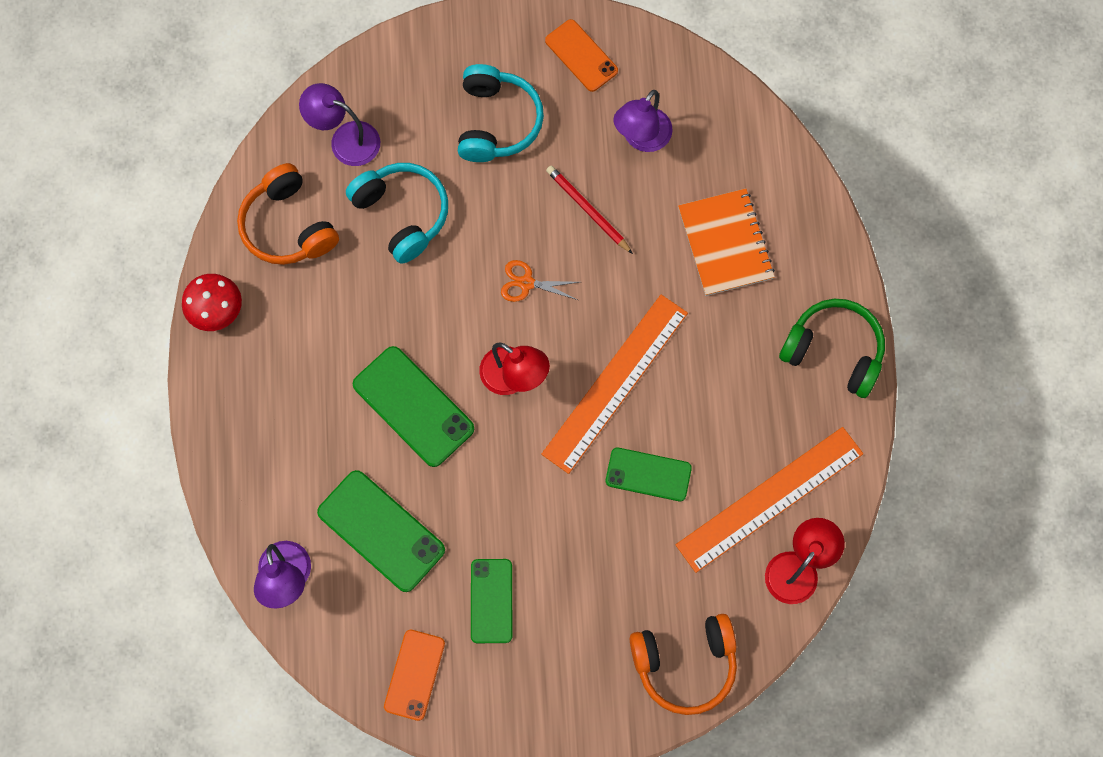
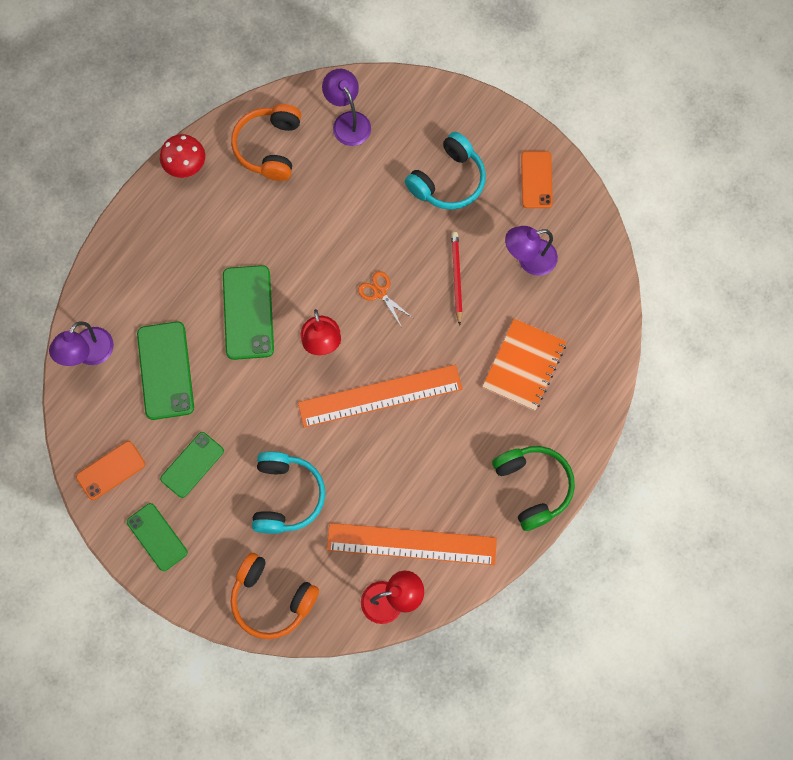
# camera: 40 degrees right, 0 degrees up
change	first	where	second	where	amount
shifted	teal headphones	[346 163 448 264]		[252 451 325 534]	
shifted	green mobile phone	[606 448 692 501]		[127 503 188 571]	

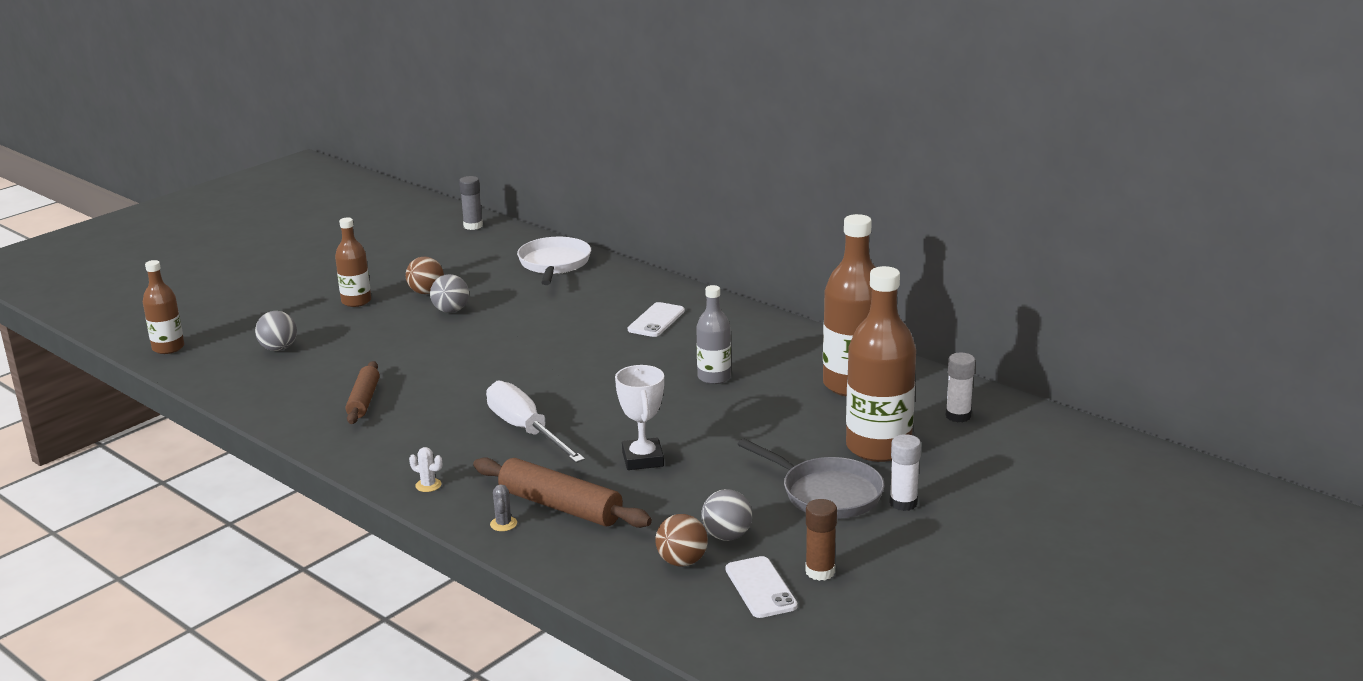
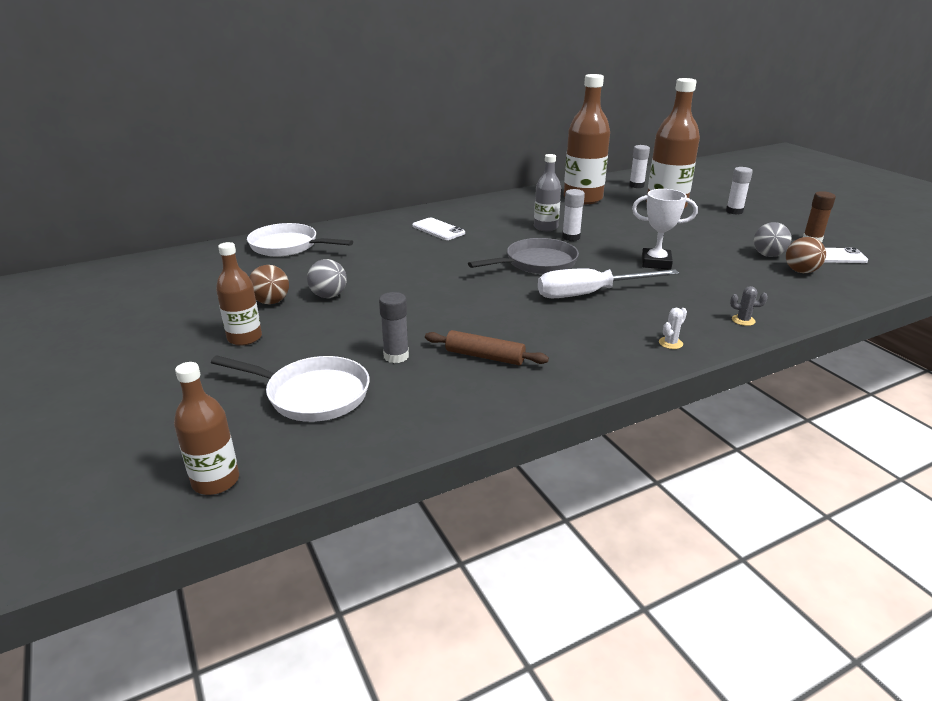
# camera: 70 degrees left, 5 degrees up
change	first	where	second	where	amount
gone	russet rolling pin	[473 457 652 528]			
new			pure white stick of glue	[562 189 585 241]	
shifted	gray stick of glue	[459 176 483 230]		[379 292 409 363]	
shifted	gray skillet	[737 439 884 519]		[468 238 579 274]	
swapped	gray play ball	[255 311 297 351]	pure white skillet	[211 356 370 422]	

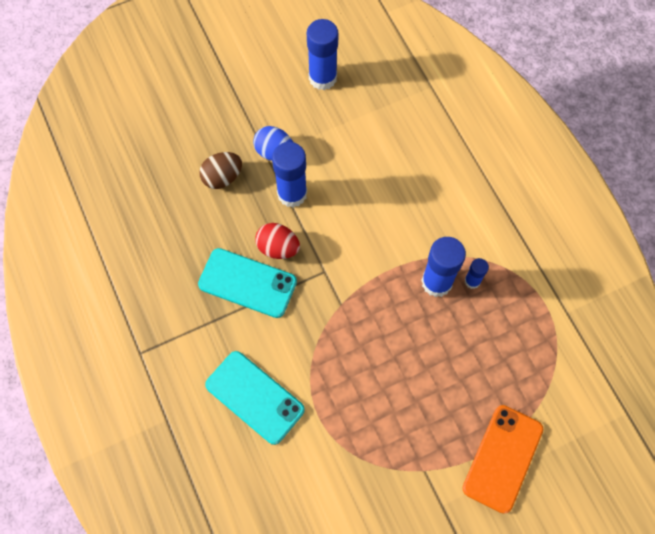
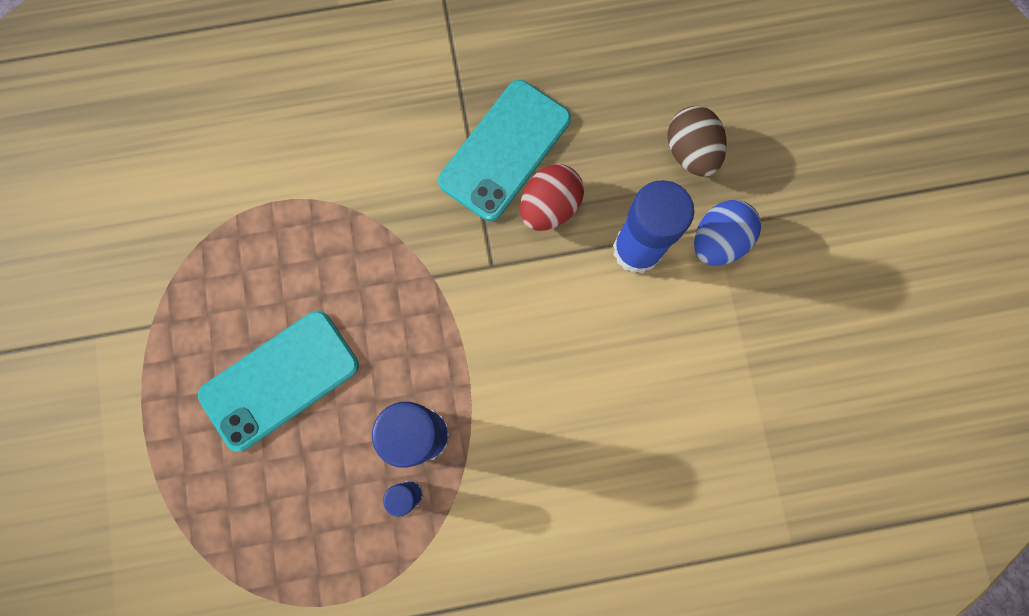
# camera: 105 degrees right, 10 degrees up
change	first	where	second	where	amount
gone	royal blue stick of glue	[307 19 338 90]			
gone	orange mobile phone	[462 405 543 514]			
shifted	teal mobile phone	[205 351 305 445]		[198 311 359 451]	

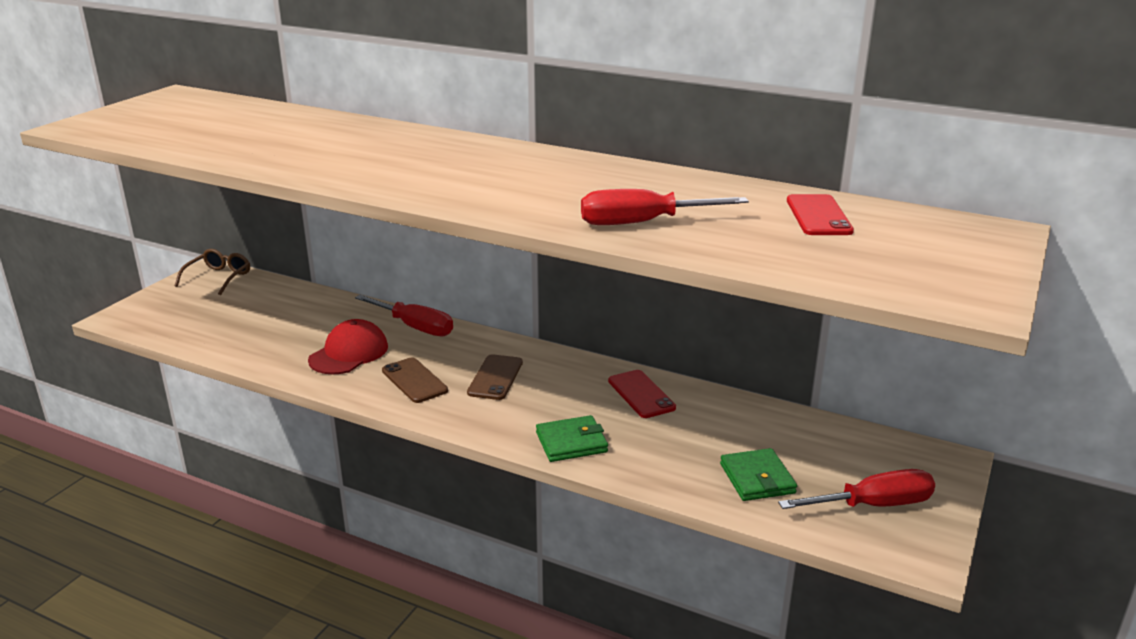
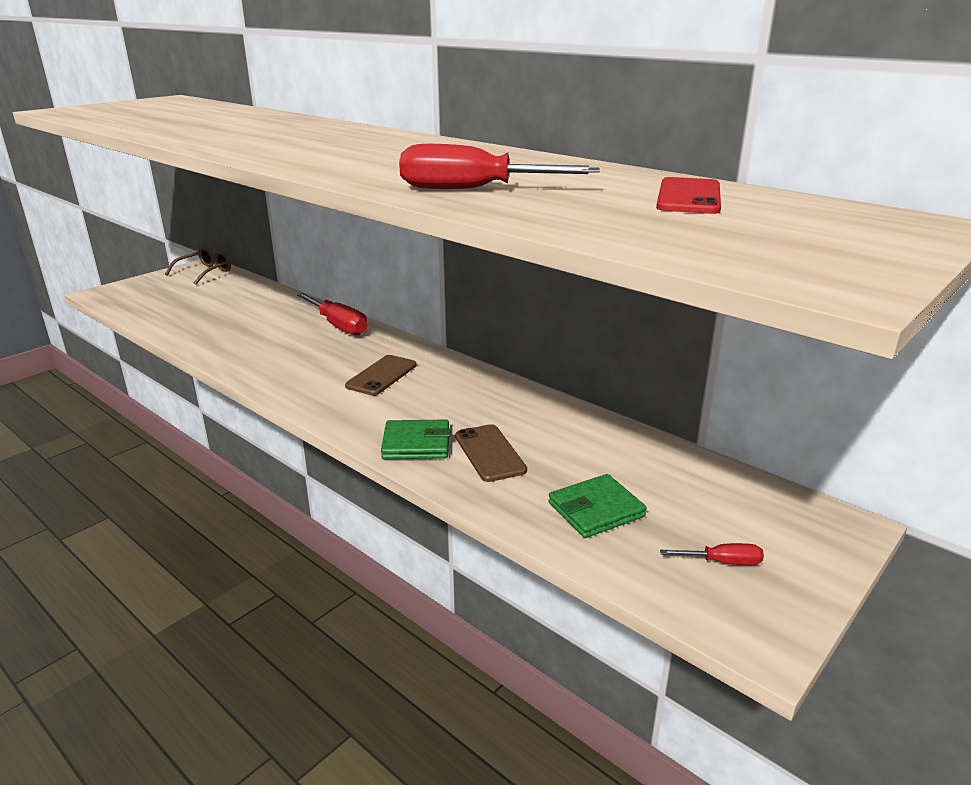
# camera: 15 degrees right, 0 degrees up
change	first	where	second	where	amount
gone	crimson peaked cap	[308 319 388 374]			
gone	crimson mobile phone	[608 370 676 418]			
shifted	russet mobile phone	[382 357 448 403]		[455 424 527 482]	
rotated	green billfold	[720 448 797 501]		[548 474 647 538]	60 degrees clockwise
scaled	crimson screwdriver	[778 469 935 509]		[660 543 764 565]	x0.50

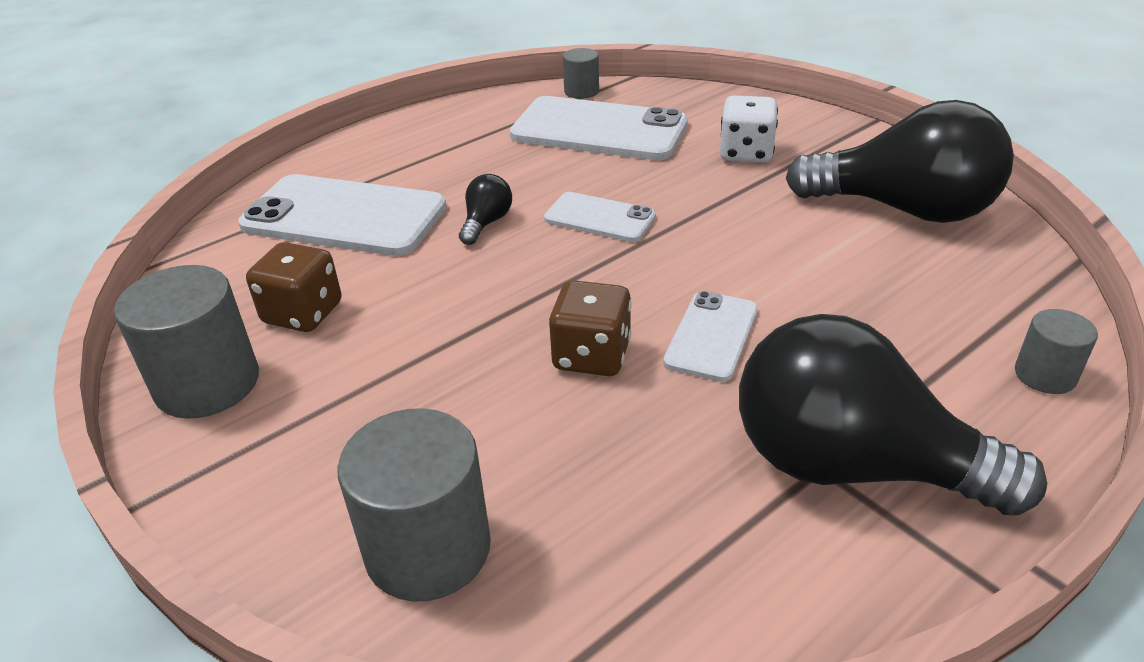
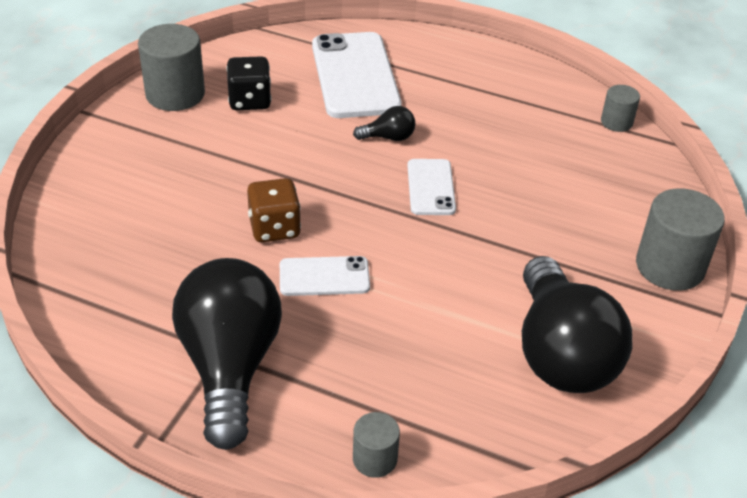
# camera: 60 degrees right, 5 degrees up
change	first	where	second	where	amount
gone	pure white mobile phone	[510 96 688 160]			
gone	pure white dice	[720 95 778 163]			
shifted	gray cylinder shape	[337 408 491 601]		[636 188 725 291]	
repainted	russet dice	[246 242 342 332]	jet-black dice	[226 56 271 110]	

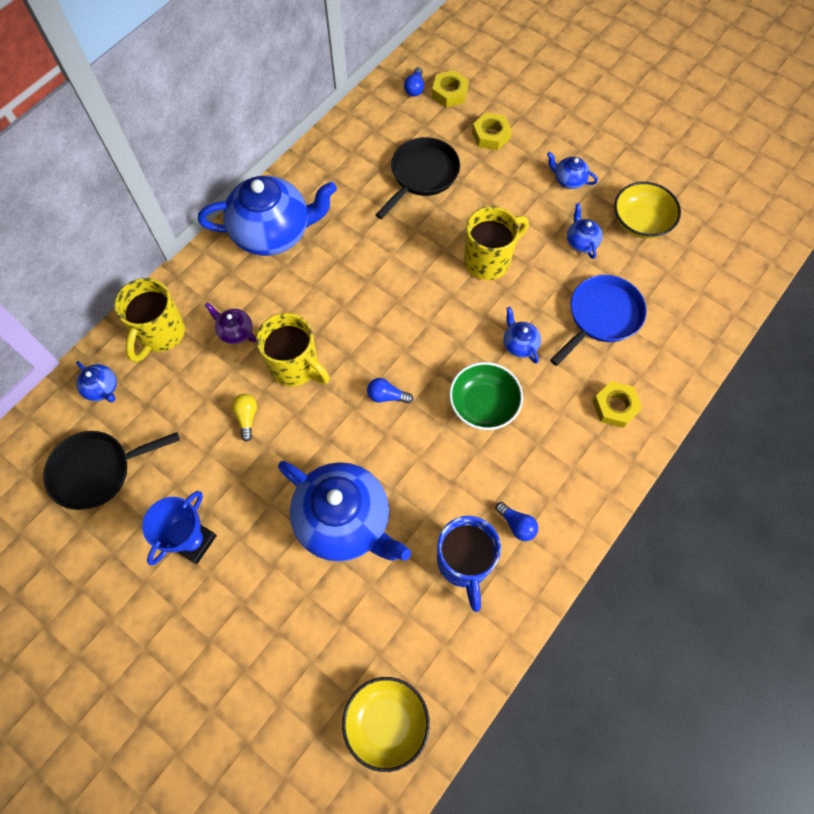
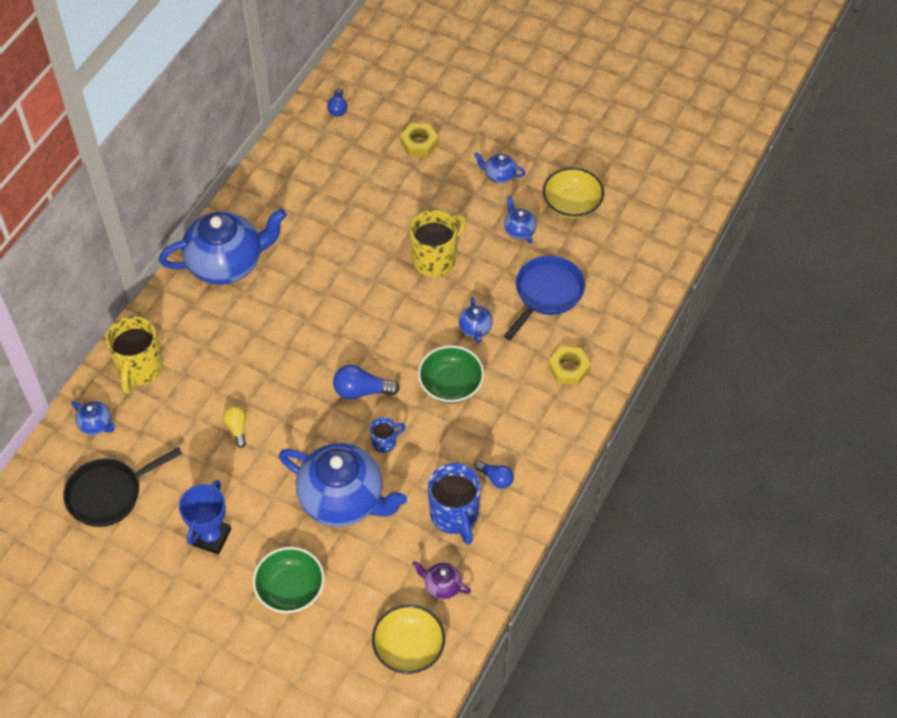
# camera: 10 degrees left, 10 degrees down
change	first	where	second	where	amount
gone	bright yellow tea mug	[256 313 330 387]			
gone	jet-black skillet	[376 137 460 219]			
gone	bright yellow hex nut	[432 70 469 107]			
new			green serving bowl	[253 547 325 613]	
new			royal blue tea mug	[370 417 406 453]	
shifted	violet tea pot	[205 302 256 344]		[413 561 471 600]	
rotated	royal blue tea pot	[504 307 541 364]		[459 297 493 343]	150 degrees counterclockwise
scaled	royal blue light bulb	[367 378 413 403]		[333 365 400 399]	x1.54

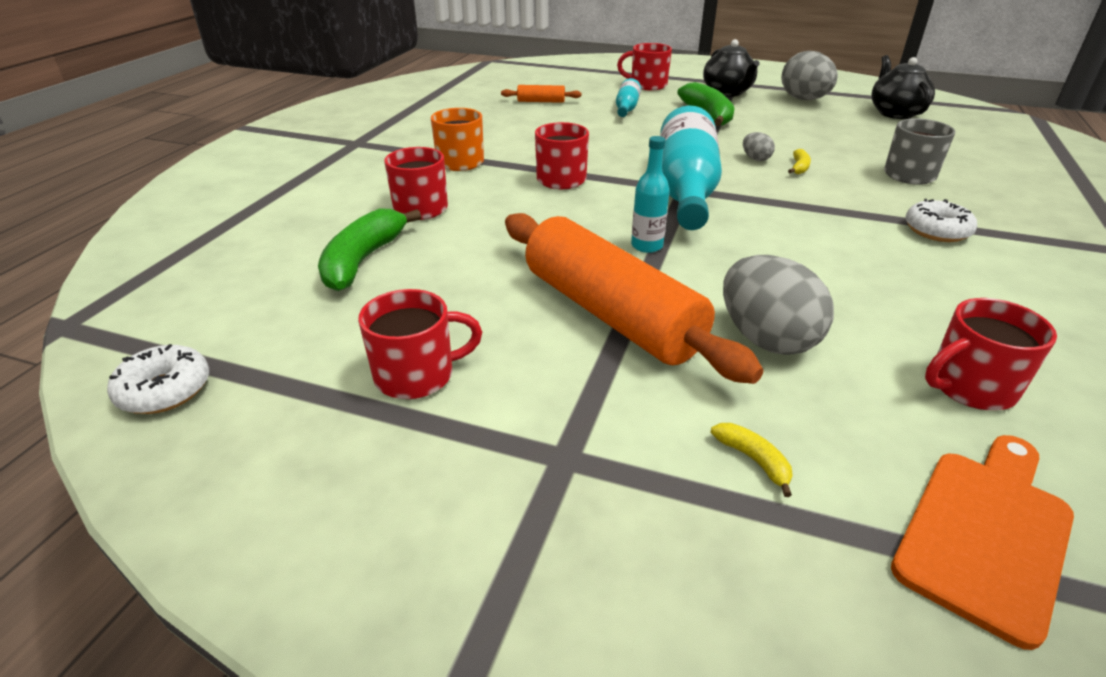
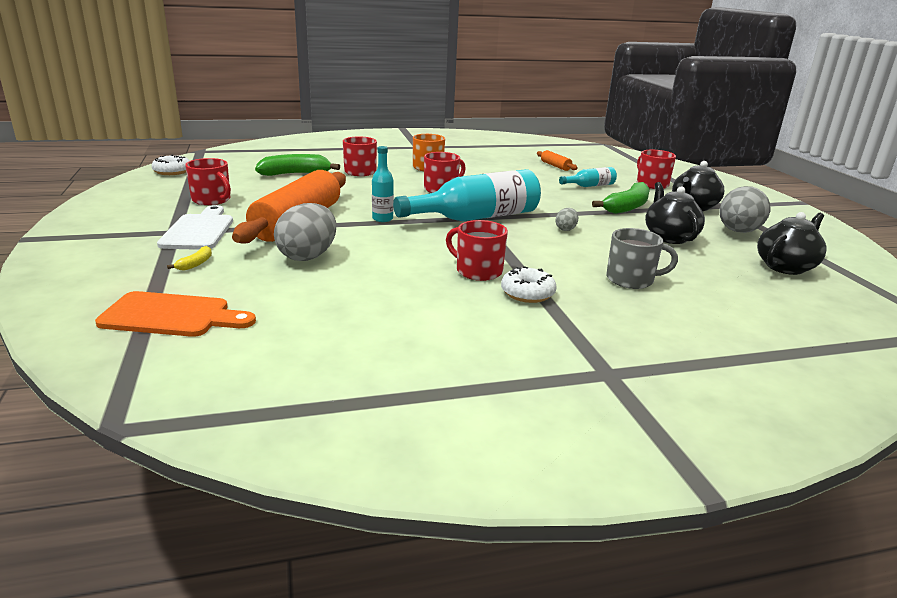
# camera: 55 degrees right, 10 degrees down
change	first	where	second	where	amount
gone	bright yellow banana fruit	[788 149 811 174]			
new			pure white chopping board	[157 205 233 250]	
new			jet-black tea pot	[645 182 705 244]	
shifted	crimson tea mug	[925 298 1057 410]		[446 220 508 281]	

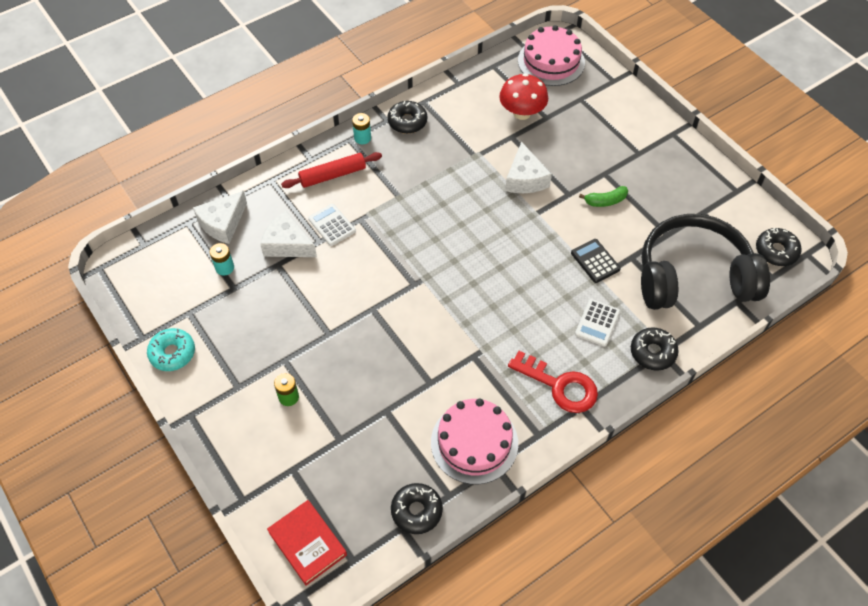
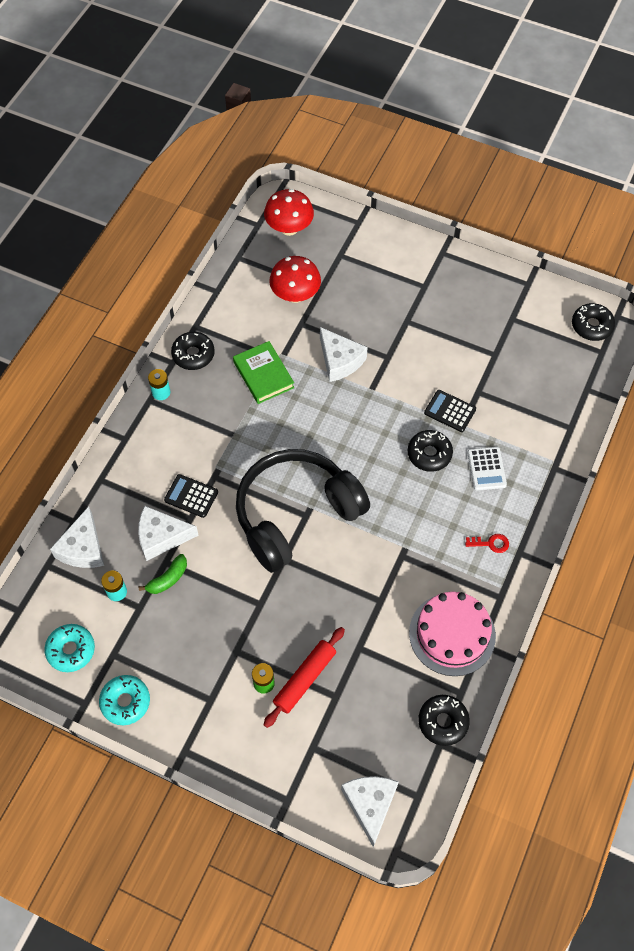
# camera: 30 degrees left, 5 degrees up
change	first	where	second	where	amount
new			teal glazed donut	[45 624 95 672]	
new			green hardback	[233 341 295 404]	
shifted	crimson rolling pin	[281 152 382 188]		[264 627 345 728]	
shifted	green banana fruit	[579 186 628 207]		[139 554 187 594]	
shifted	jet-black glazed donut	[631 327 679 371]		[408 430 453 472]	
shifted	jet-black headphones	[641 214 770 310]		[236 449 370 573]	
swapped	crimson hardback	[267 500 347 586]	pure white piece of cheese	[341 776 399 847]	
swapped	rose-pink cake	[518 25 585 86]	crimson toadstool	[264 189 314 236]	
repainted	pure white pocket calculator	[308 204 356 246]	jet-black pocket calculator	[164 474 218 518]	
scaled	crimson key	[508 351 598 413]		[465 534 509 553]	x0.47

